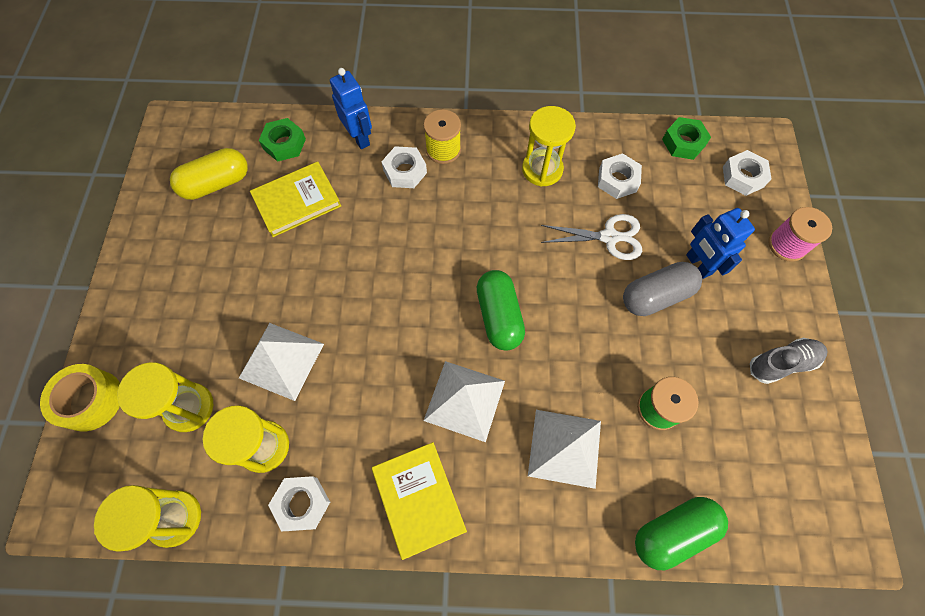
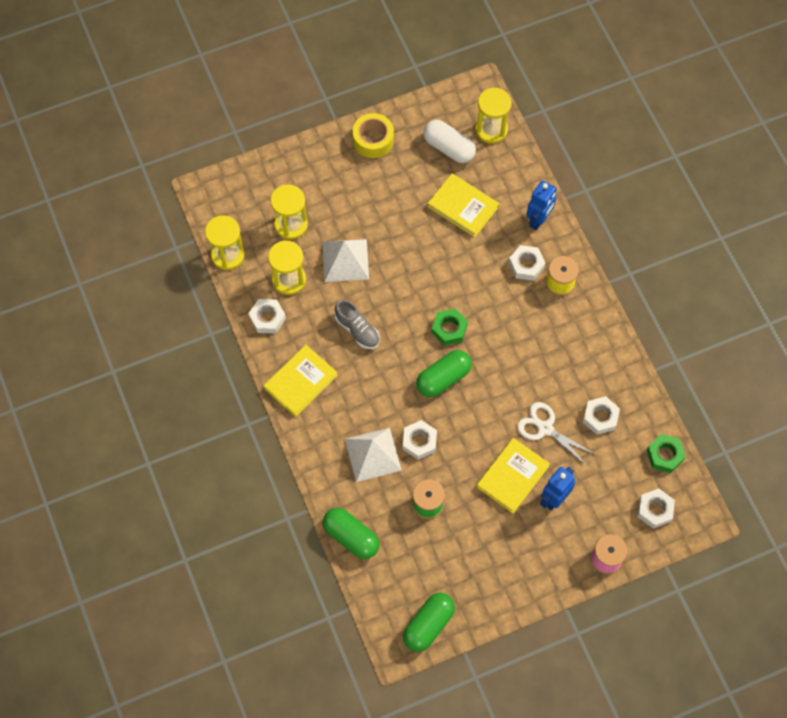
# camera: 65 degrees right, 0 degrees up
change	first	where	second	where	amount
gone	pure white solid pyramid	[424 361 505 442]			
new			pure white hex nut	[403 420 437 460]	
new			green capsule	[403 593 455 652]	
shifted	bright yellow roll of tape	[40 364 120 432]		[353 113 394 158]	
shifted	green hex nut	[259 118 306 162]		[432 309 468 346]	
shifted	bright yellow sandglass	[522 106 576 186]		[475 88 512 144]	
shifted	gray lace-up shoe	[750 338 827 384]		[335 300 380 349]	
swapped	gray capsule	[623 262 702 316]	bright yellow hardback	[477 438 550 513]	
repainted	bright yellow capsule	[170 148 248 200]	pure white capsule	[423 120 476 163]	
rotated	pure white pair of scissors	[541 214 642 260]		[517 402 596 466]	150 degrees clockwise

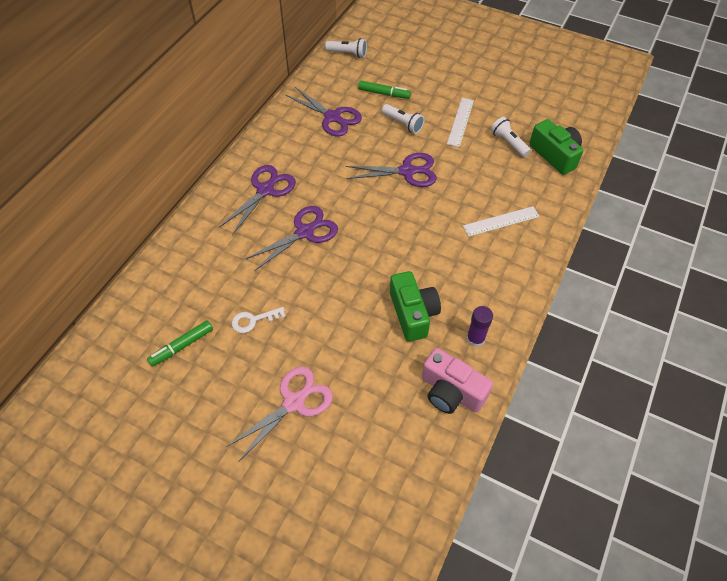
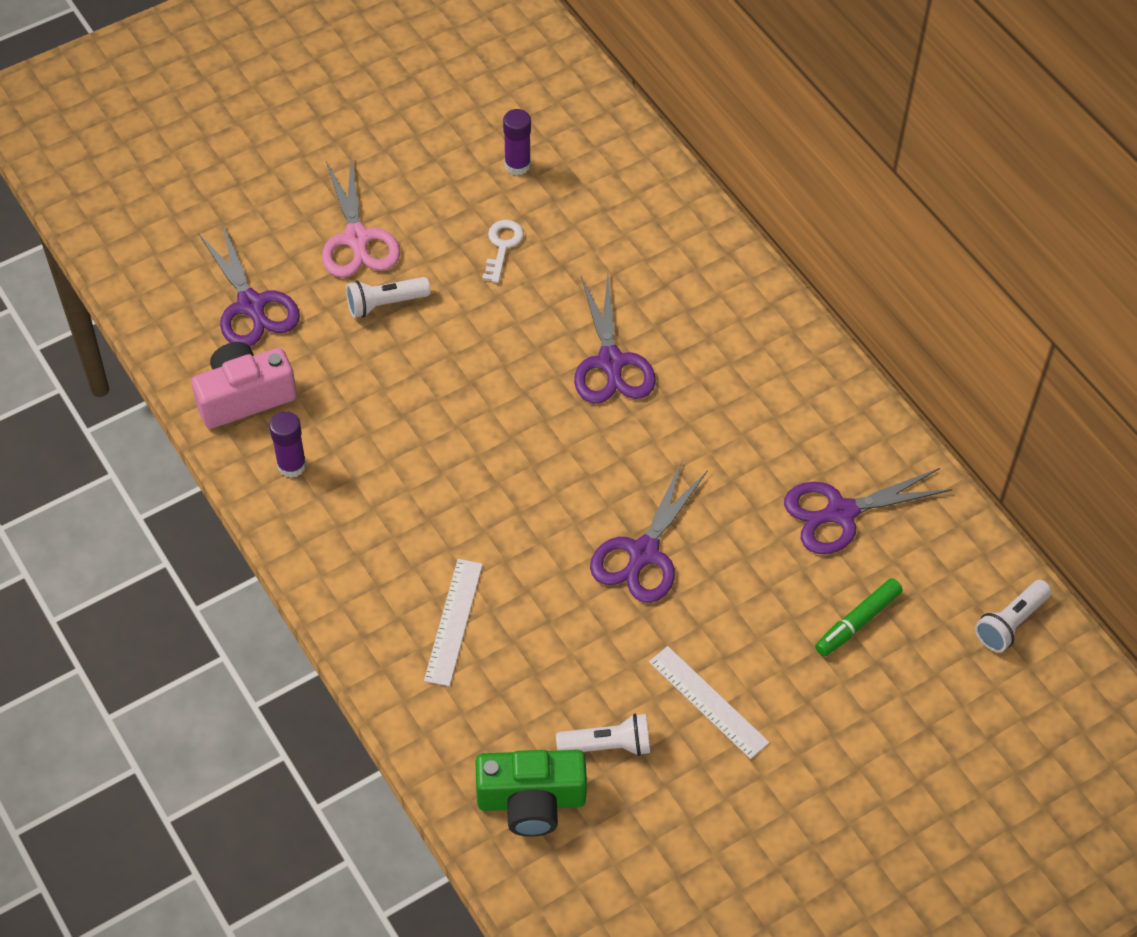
# camera: 120 degrees right, 0 degrees up
change	first	where	second	where	amount
gone	green photo camera	[390 271 441 342]			
shifted	violet pair of scissors	[219 165 296 235]		[198 222 300 347]	
shifted	pure white torch	[382 104 424 134]		[346 277 431 318]	
swapped	green marker pen	[147 320 213 366]	violet stick of glue	[503 109 531 175]	

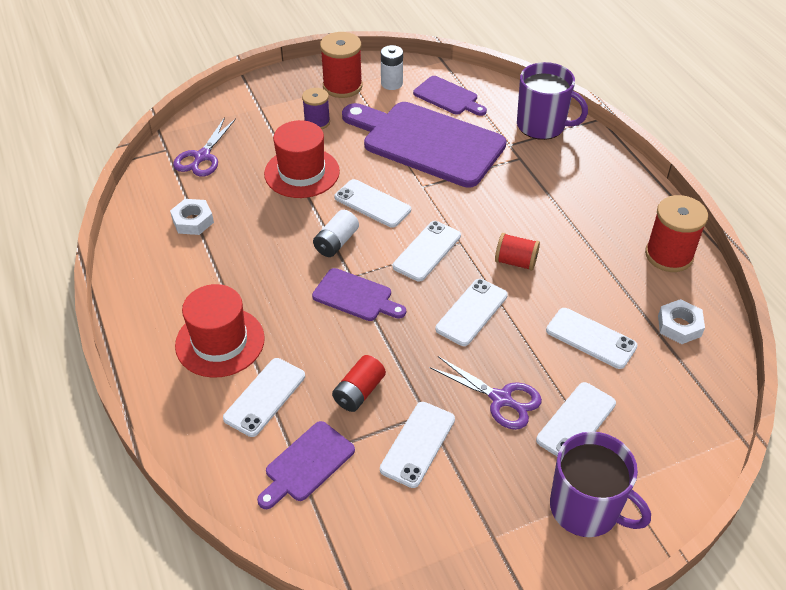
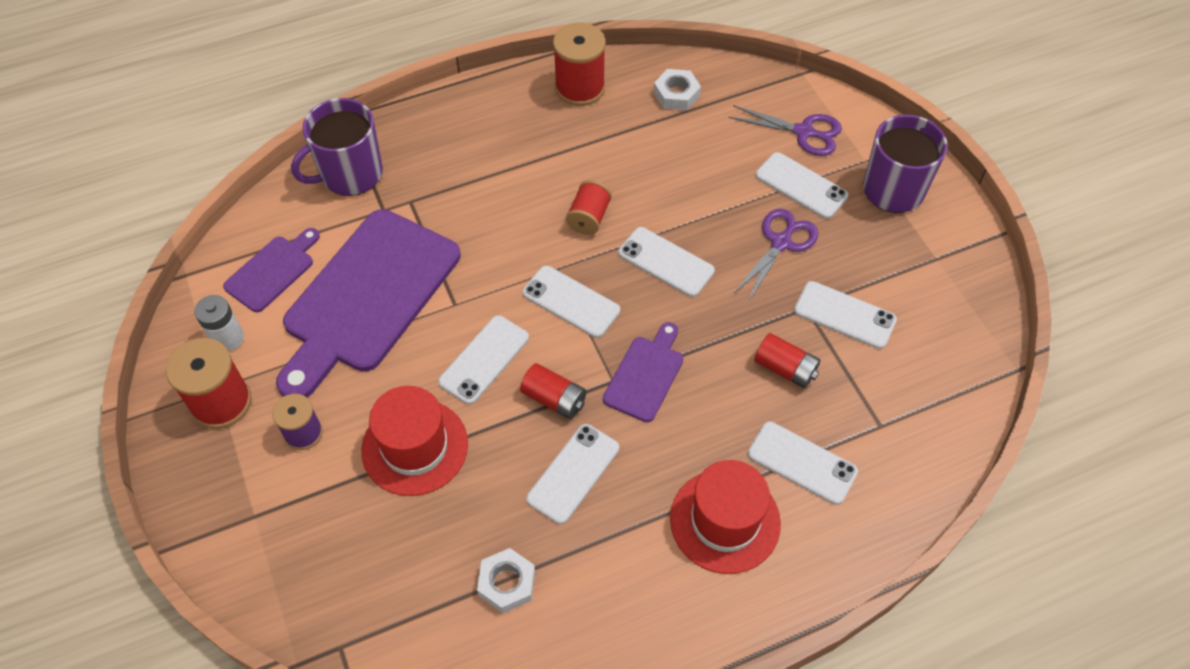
# camera: 90 degrees left, 10 degrees up
change	first	where	second	where	amount
gone	violet chopping board	[257 421 355 509]			
shifted	violet pair of scissors	[173 117 236 177]		[729 105 842 156]	
shifted	pure white mobile phone	[546 308 638 369]		[526 424 619 524]	
repainted	pure white AA battery	[313 210 359 257]	crimson AA battery	[520 363 586 419]	
rotated	violet tea mug	[517 62 588 140]		[291 98 383 196]	150 degrees counterclockwise

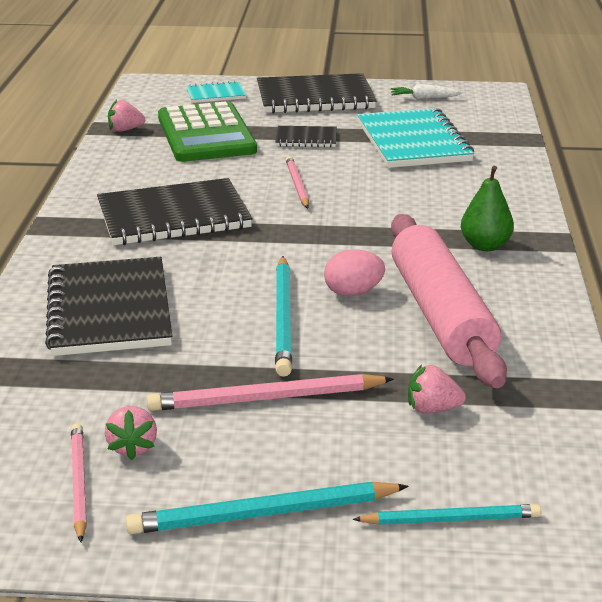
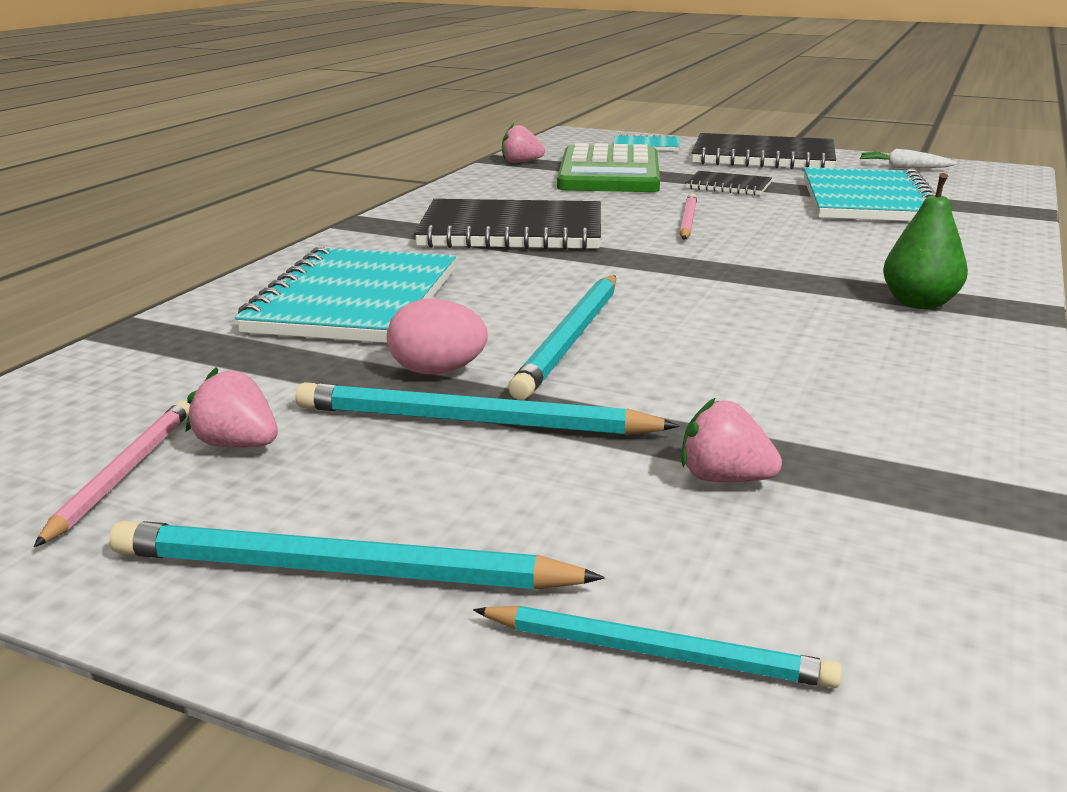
# camera: 20 degrees right, 5 degrees down
change	first	where	second	where	amount
gone	rose-pink rolling pin	[391 214 507 388]			
shifted	rose-pink egg	[324 250 385 296]		[387 298 488 374]	
repainted	jet-black notebook	[45 257 172 356]	teal notebook	[235 247 456 343]	
repainted	rose-pink pencil	[147 374 394 411]	teal pencil	[295 382 680 435]	
rotated	rose-pink strawberry	[105 406 157 460]		[186 368 278 448]	105 degrees clockwise

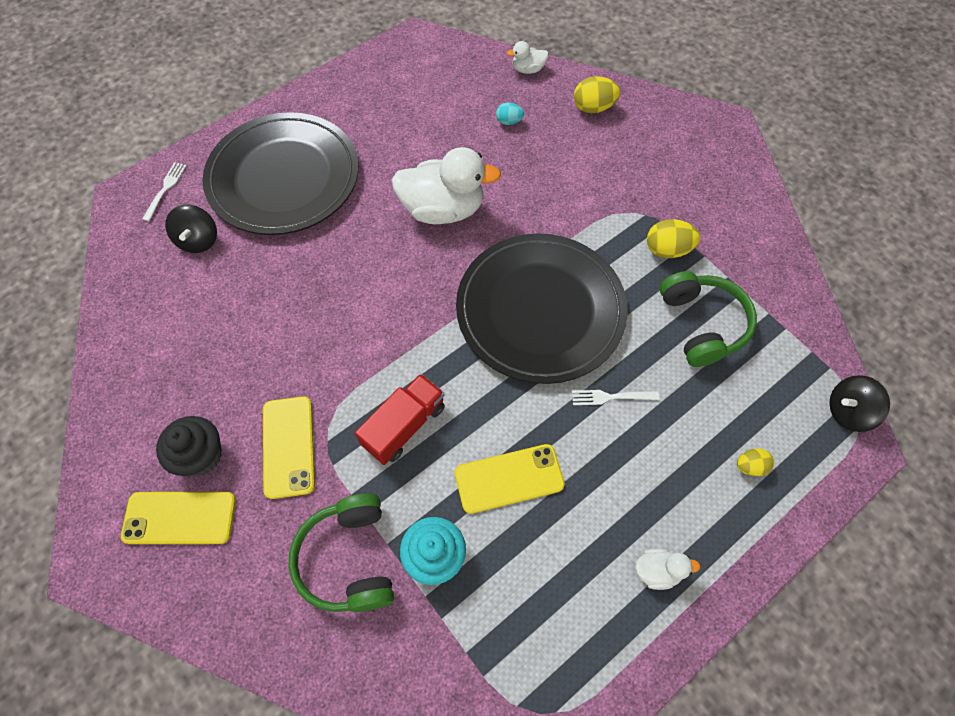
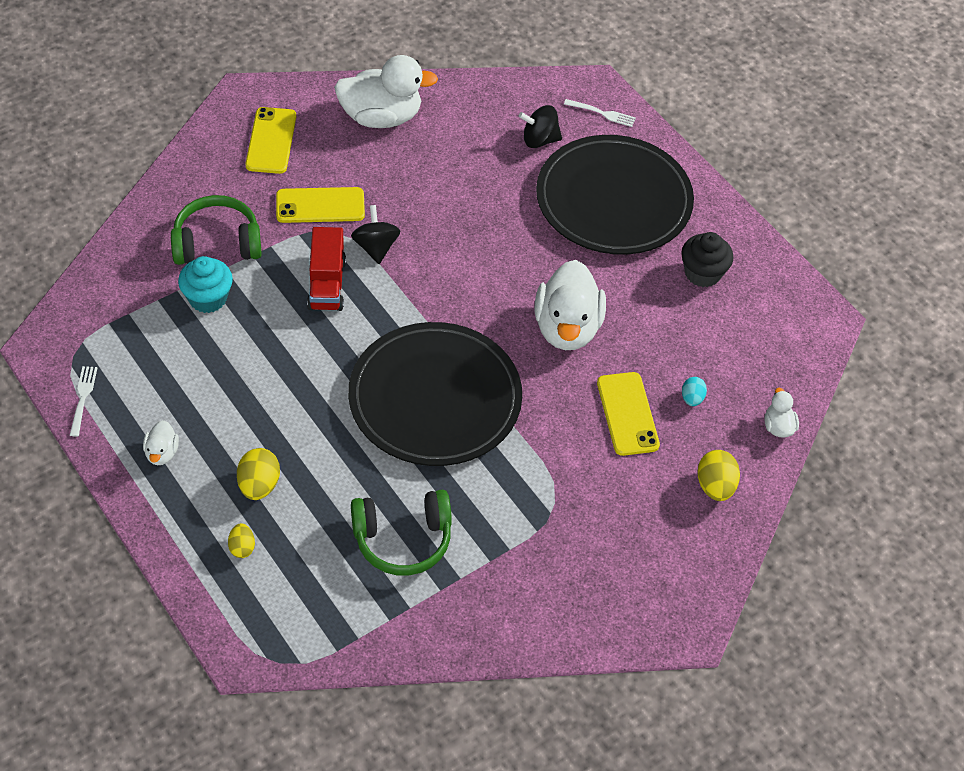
# camera: 90 degrees right, 10 degrees down
change	first	where	second	where	amount
new			pure white rubber duck	[334 55 438 128]	
shifted	jet-black fairy cake	[156 416 222 476]		[681 232 734 287]	
shifted	bright yellow mobile phone	[455 444 565 514]		[597 372 660 456]	
shifted	pure white fork	[572 390 659 405]		[70 366 97 437]	
shifted	bright yellow egg	[647 219 700 258]		[237 448 280 500]	
shifted	jet-black whirligig	[829 375 890 432]		[351 205 400 264]	
rotated	crimson toy truck	[355 374 445 465]		[307 227 346 311]	45 degrees clockwise

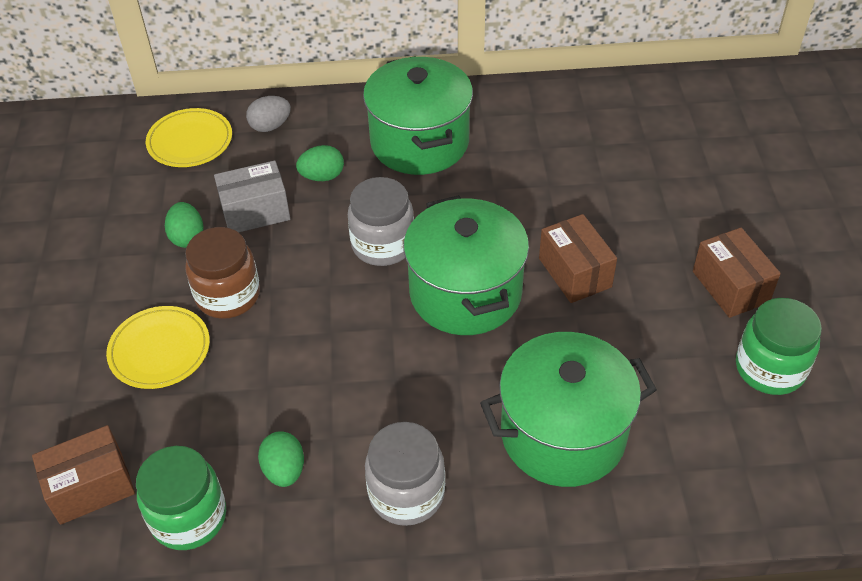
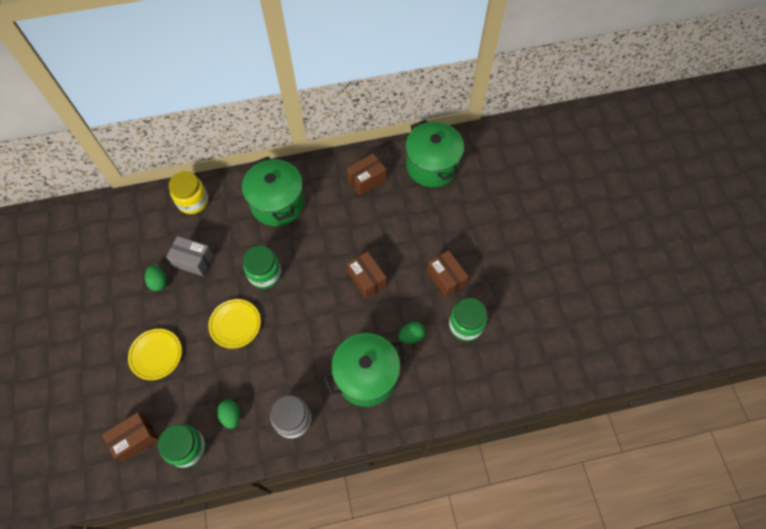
# camera: 10 degrees left, 15 degrees up
change	first	where	second	where	amount
gone	russet jam jar	[185 227 260 319]			
new			russet box	[347 153 386 196]	
shifted	bright yellow plate	[146 108 232 167]		[208 299 261 349]	
shifted	green egg	[296 145 344 181]		[398 322 425 344]	
shifted	green pot	[403 195 529 335]		[405 120 464 187]	
swapped	gray egg	[246 96 291 132]	bright yellow jam jar	[169 171 208 214]	
repainted	gray jam jar	[348 177 414 266]	green jam jar	[243 246 281 289]	
rotated	gray box	[214 161 290 233]		[166 236 214 276]	45 degrees clockwise

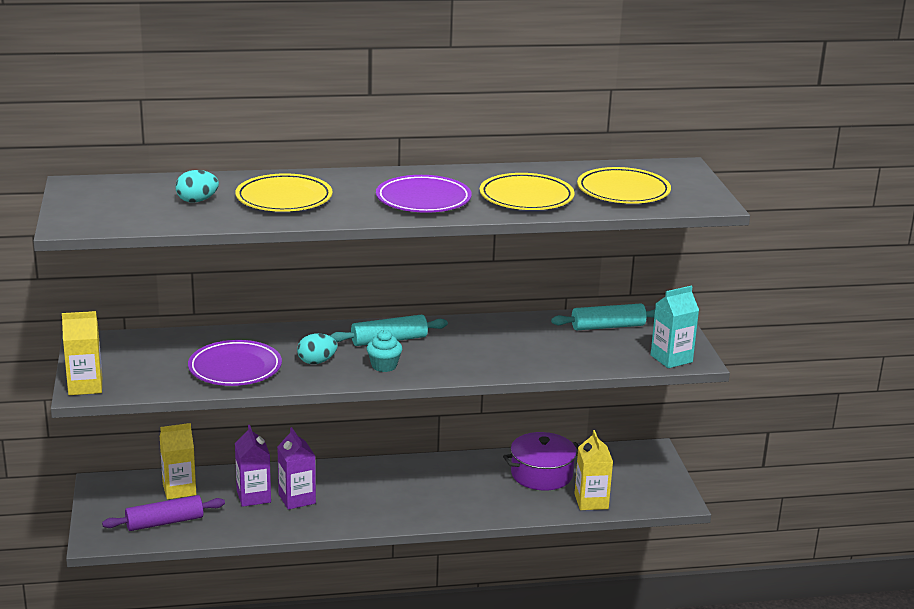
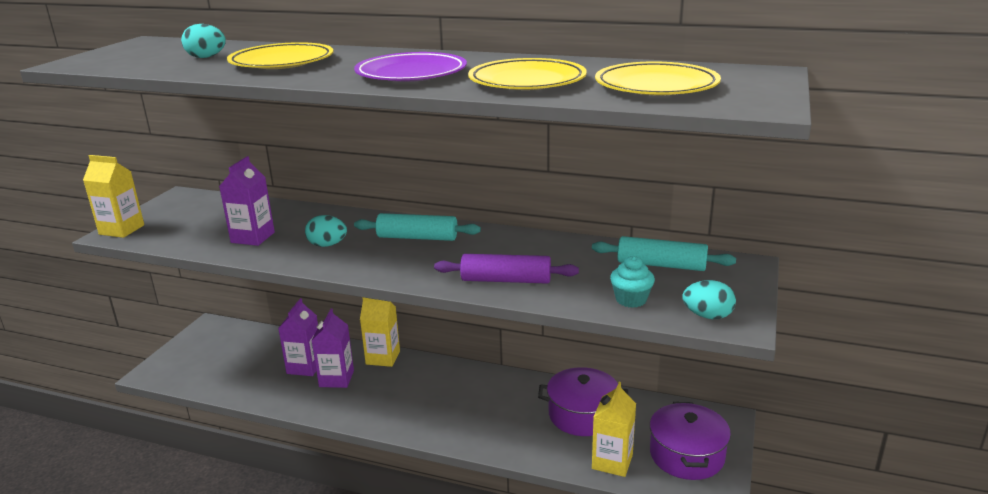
# camera: 30 degrees right, 0 degrees up
change	first	where	second	where	amount
new			violet pot	[650 402 731 480]	
shifted	violet rolling pin	[102 495 225 531]		[434 254 579 284]	
shifted	bright yellow milk carton	[159 423 196 499]		[360 297 400 367]	
shifted	teal fairy cake	[367 330 402 372]		[610 256 655 308]	
swapped	violet plate	[188 340 282 386]	violet milk carton	[219 156 275 246]	
swapped	teal milk carton	[651 286 699 368]	teal egg	[682 280 736 319]	

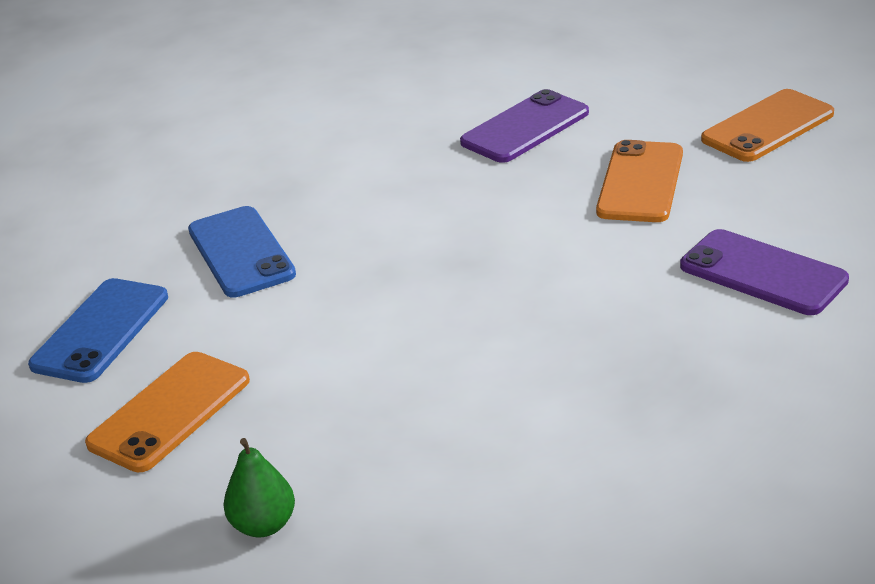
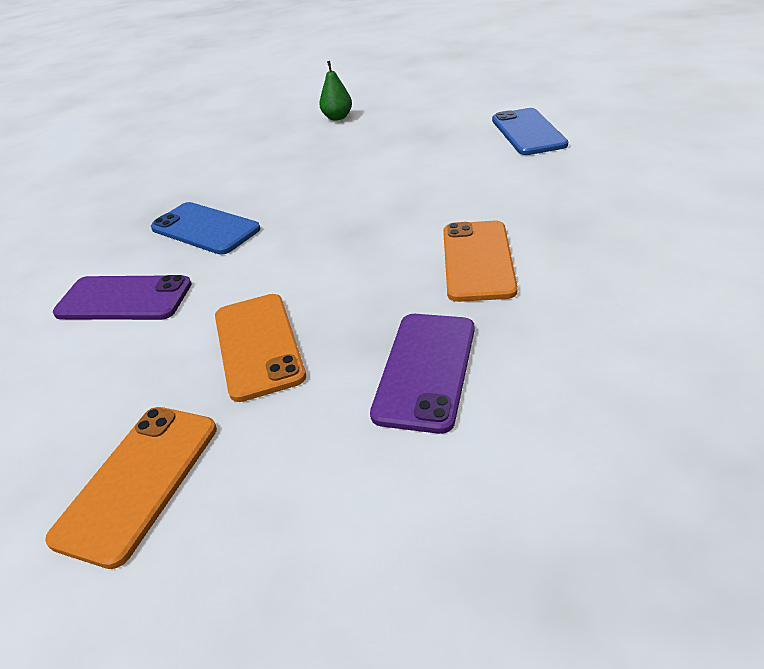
# camera: 150 degrees right, 5 degrees up
change	first	where	second	where	amount
shifted	orange mobile phone	[85 352 250 472]		[443 221 518 302]	
shifted	royal blue mobile phone	[188 206 296 297]		[151 202 260 255]	

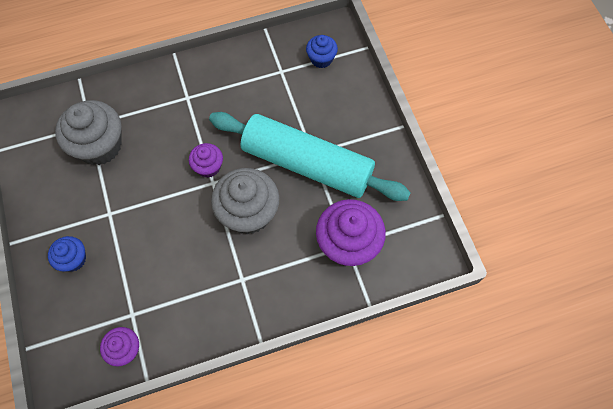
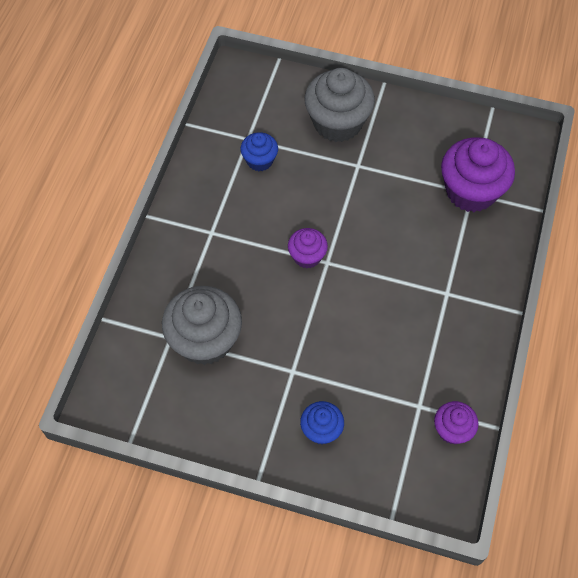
# camera: 55 degrees left, 5 degrees down
change	first	where	second	where	amount
gone	teal rolling pin	[209 112 411 201]			
shifted	gray fairy cake	[211 168 279 234]		[304 68 375 142]	
shifted	royal blue fairy cake	[306 35 338 68]		[240 132 278 171]	

